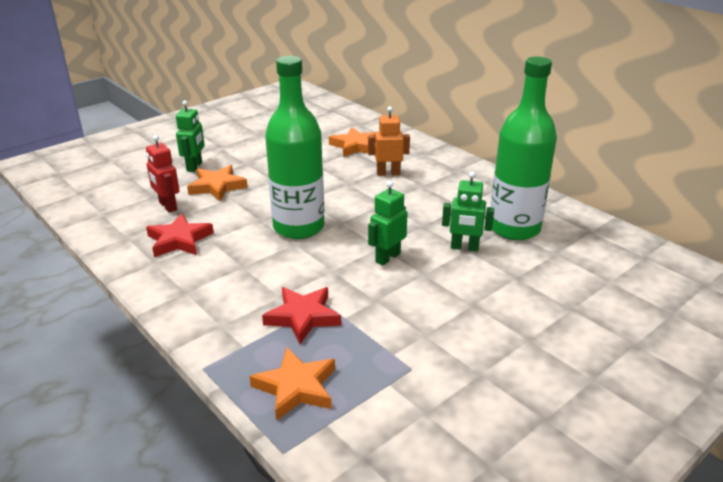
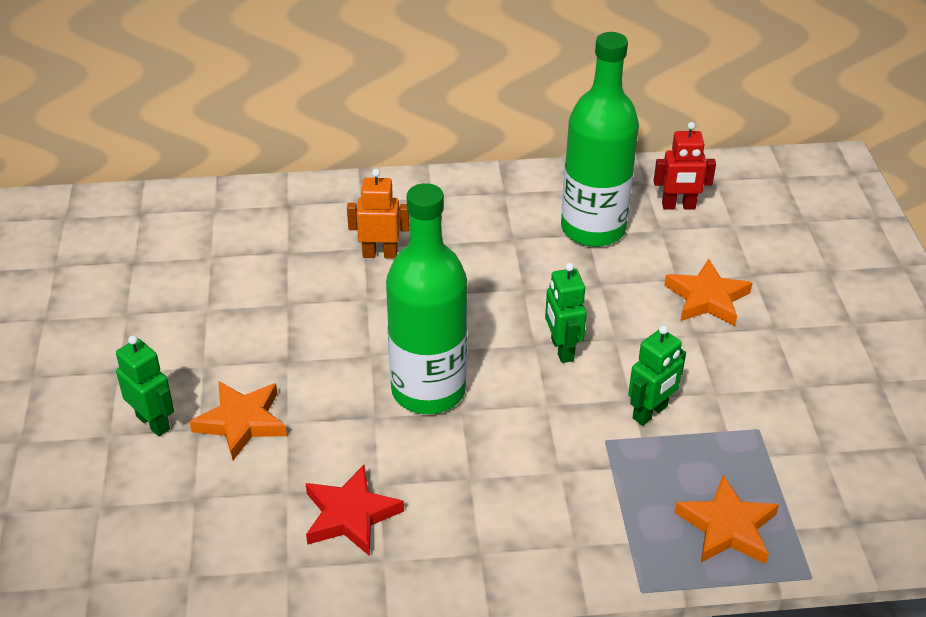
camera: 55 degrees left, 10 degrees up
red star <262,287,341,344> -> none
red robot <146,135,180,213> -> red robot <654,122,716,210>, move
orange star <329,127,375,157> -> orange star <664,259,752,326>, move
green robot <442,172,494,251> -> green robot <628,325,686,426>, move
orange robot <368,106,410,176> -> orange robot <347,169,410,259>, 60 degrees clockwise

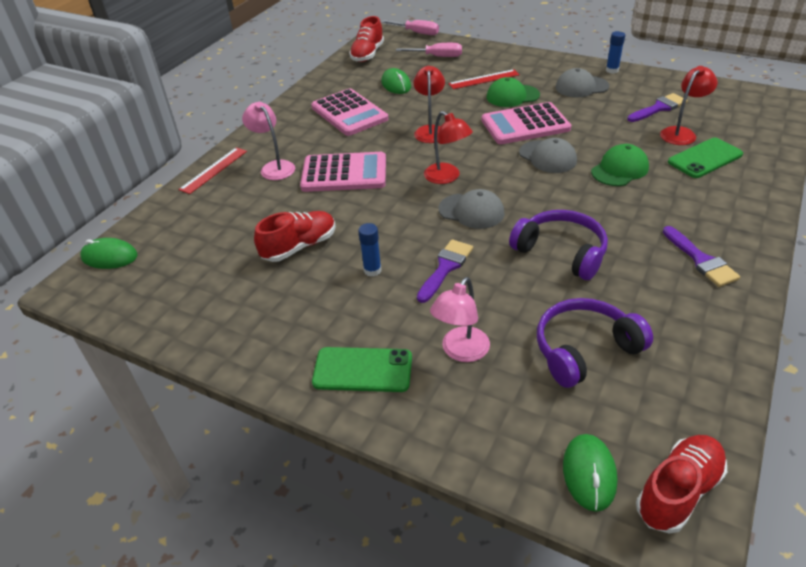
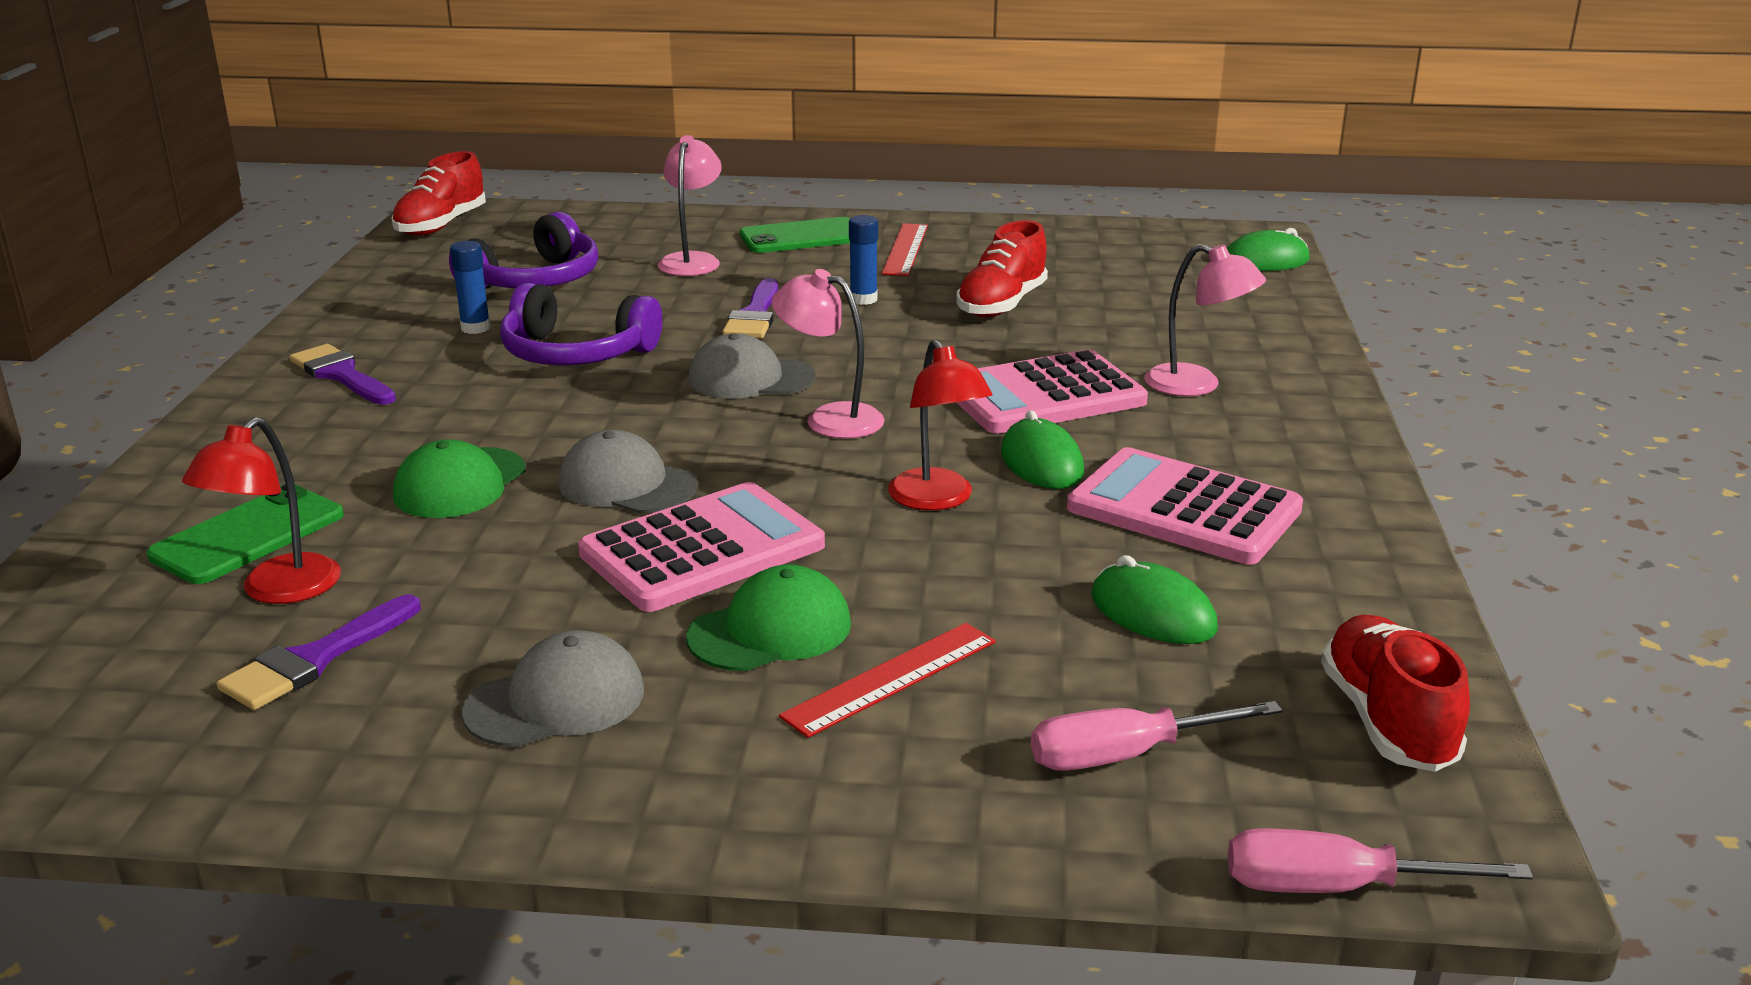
camera: 155 degrees right, 15 degrees down
red ruler <178,147,247,194> -> red ruler <881,223,928,276>, move
green mouse <563,434,617,512> -> green mouse <1001,410,1084,489>, move
blue glue stick <606,31,625,73> -> blue glue stick <450,241,491,334>, move
red lamp <424,111,473,184> -> pink lamp <772,269,885,439>

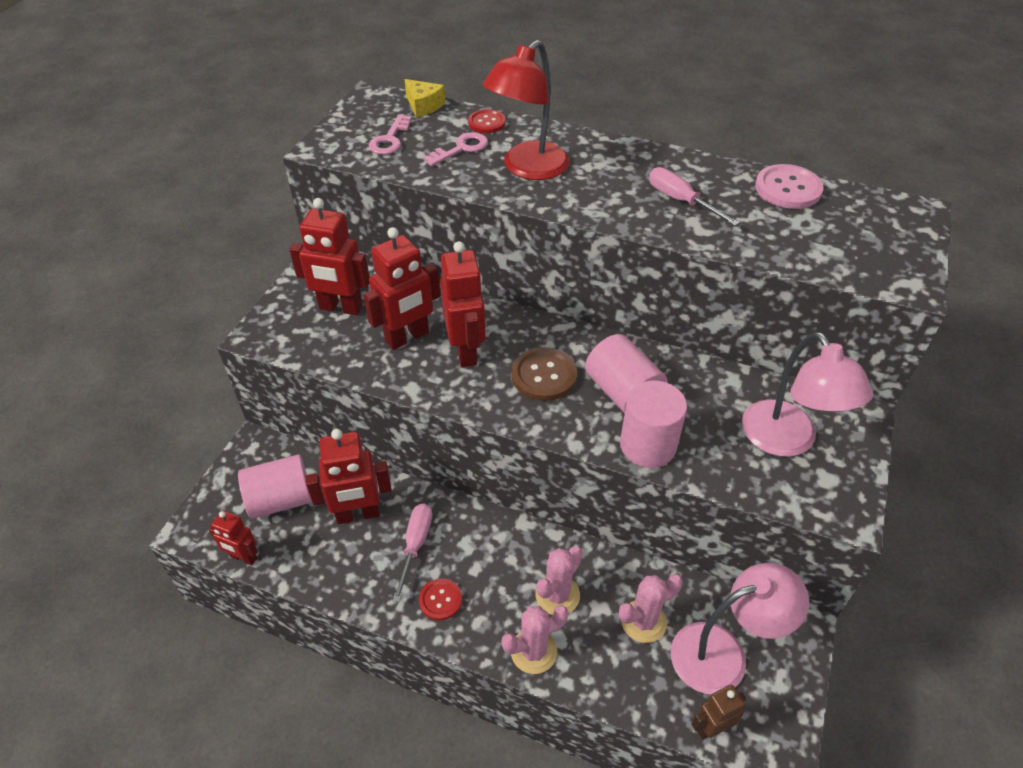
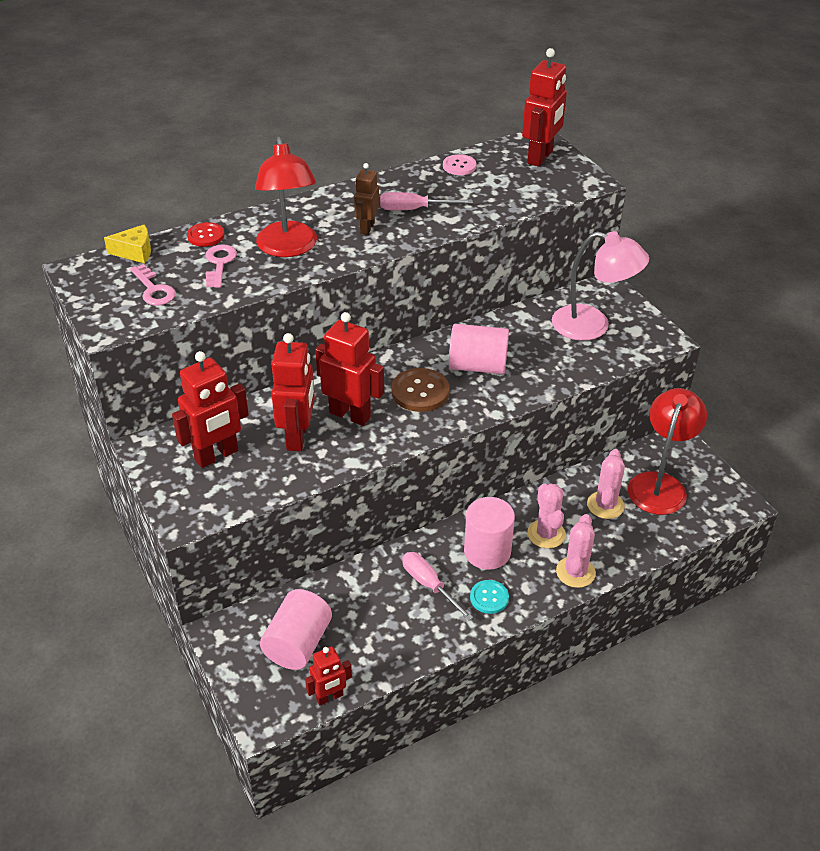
camera: 50 degrees left, 5 degrees down
red robot <306,429,392,524> -> red robot <522,48,567,167>, move
pink cylinder <620,381,687,468> -> pink cylinder <464,497,515,570>, move
brown robot <692,684,746,740> -> brown robot <354,163,379,235>, move
red button <419,578,462,621> -> turquoise button <470,580,509,614>
pink lamp <671,563,809,694> -> red lamp <628,388,707,515>
pink button <755,164,824,209> -> pink button <443,154,477,175>, x0.64

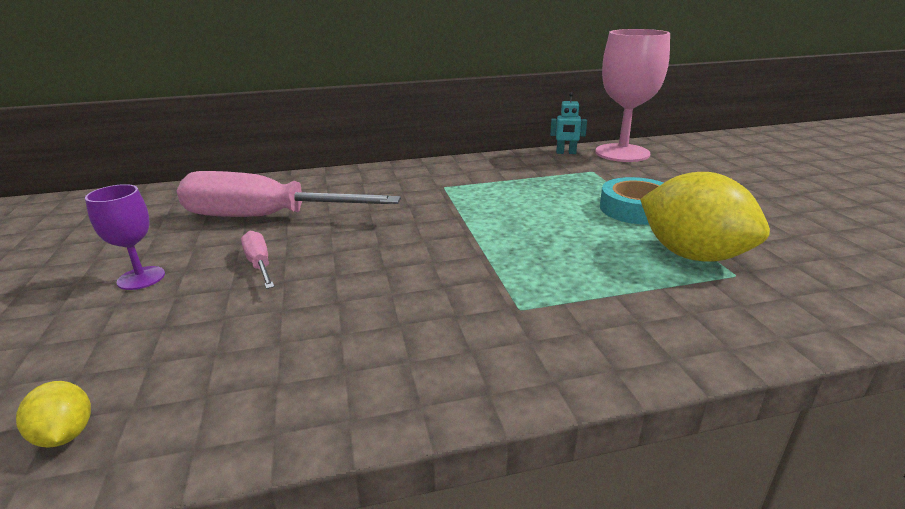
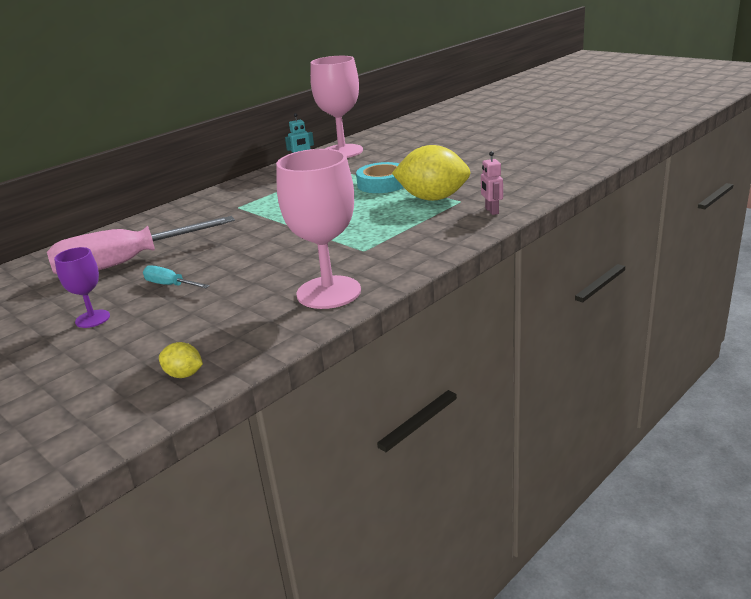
camera: 30 degrees left, 0 degrees up
none -> pink goblet <276,149,361,309>
none -> pink robot <481,151,503,215>
pink screwdriver <241,231,274,289> -> turquoise screwdriver <143,265,210,288>

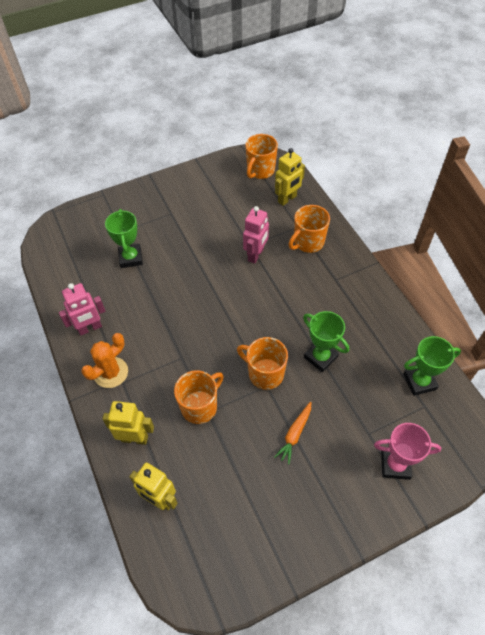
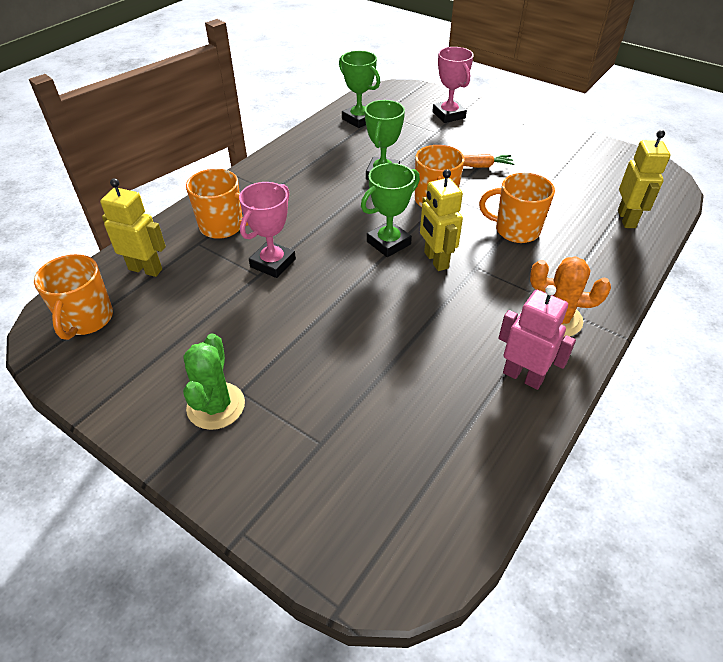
camera: 120 degrees left, 10 degrees down
none -> green cactus <183,334,245,430>
yellow robot <103,401,154,445> -> yellow robot <420,169,463,271>, move
green trophy <105,209,143,268> -> green trophy <361,163,420,257>, move
pink robot <243,206,269,264> -> pink trophy <239,182,296,278>
orange mug <245,134,278,179> -> orange mug <34,254,113,340>, 90 degrees clockwise

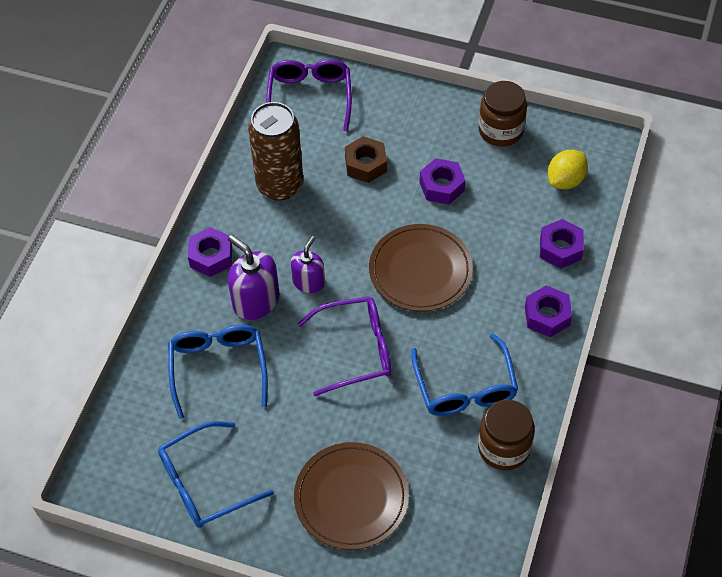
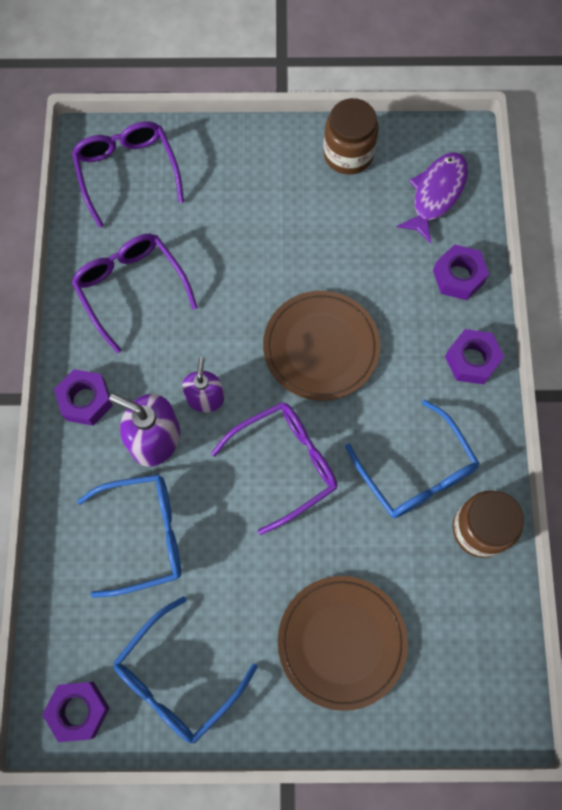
camera: 20 degrees left, 15 degrees up
brown nut <345,136,387,183> -> none
purple nut <420,158,466,204> -> purple nut <42,682,110,742>, move
brown can <248,102,303,201> -> purple glasses <72,234,198,354>
yellow lemon <548,150,588,189> -> purple fish <396,152,468,244>
blue glasses <168,325,268,419> -> blue glasses <77,474,181,598>, 105 degrees clockwise

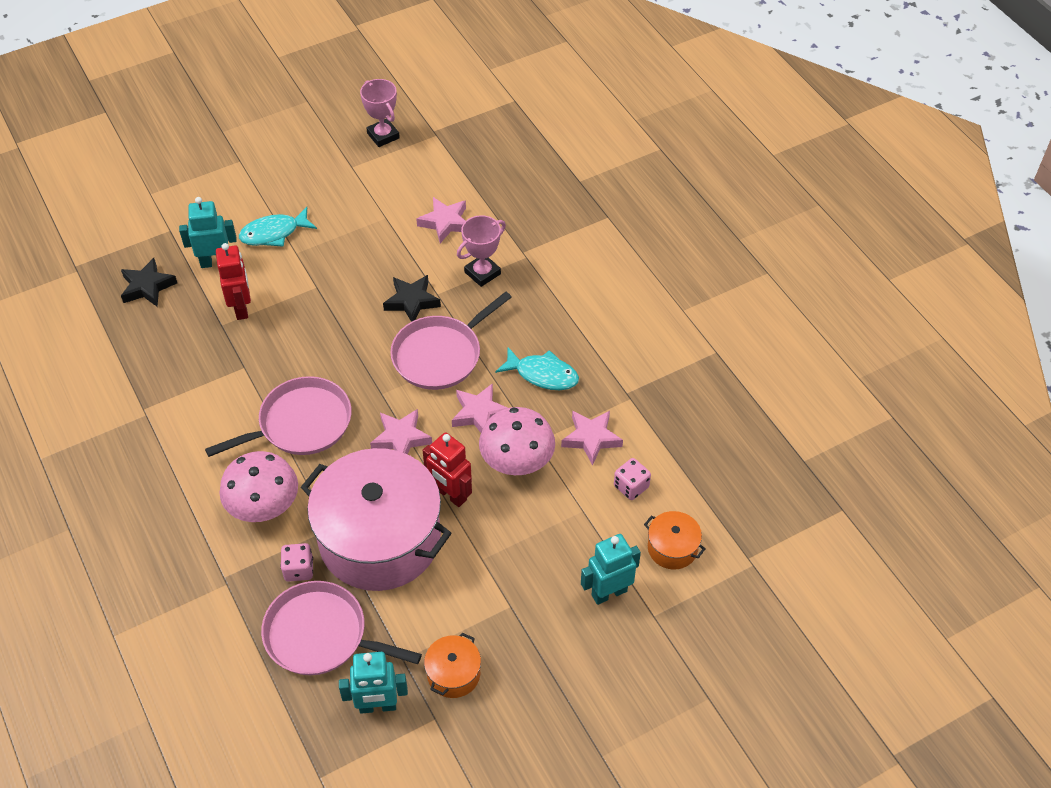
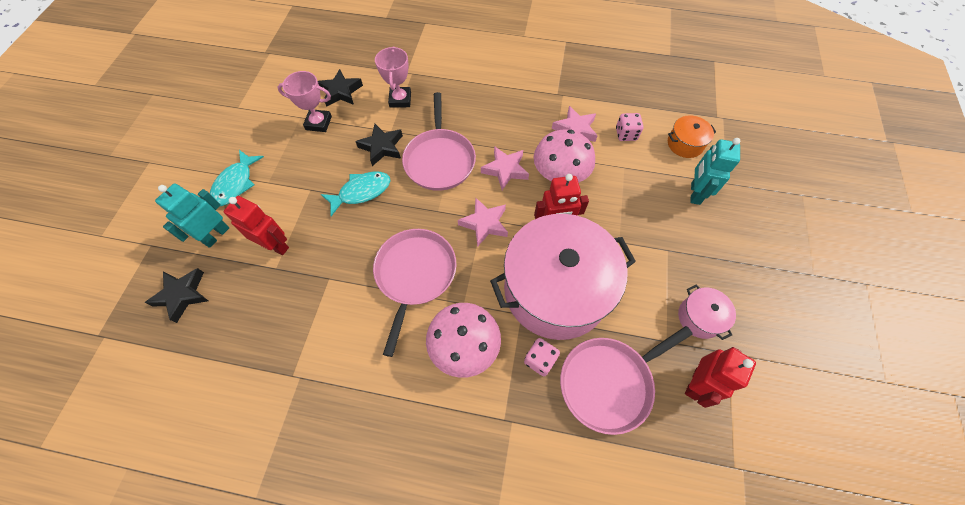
camera: 50 degrees left, 10 degrees up
pink trophy <360,79,400,147> -> pink trophy <277,71,332,132>, move
turquoise fish <495,347,579,390> -> turquoise fish <321,172,391,216>, move
turquoise robot <339,652,408,714> -> red robot <685,347,756,408>
pink star <416,197,466,243> -> black star <318,69,363,107>
orange pot <424,633,481,698> -> pink pot <678,284,736,340>

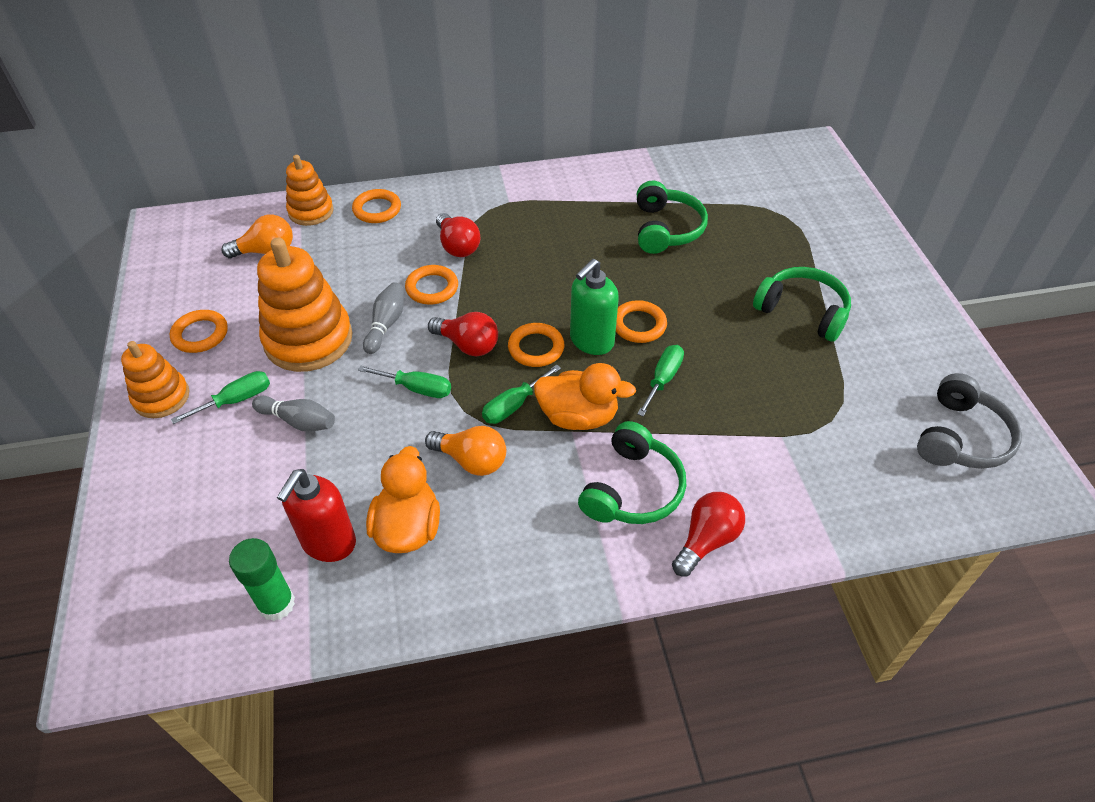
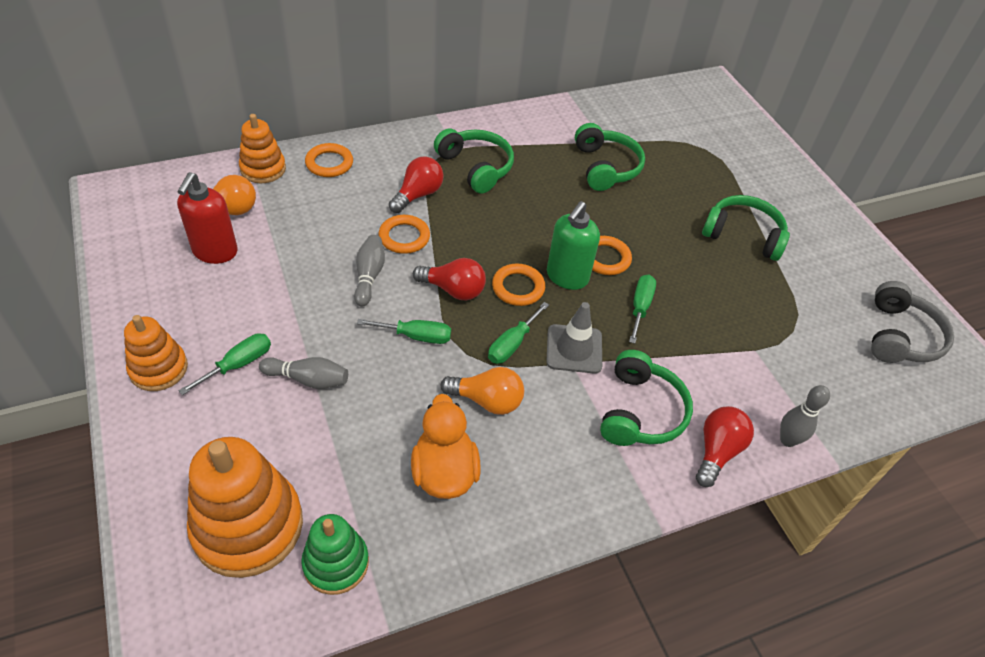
camera: 15 degrees left, 0 degrees up
orange ring <170,310,228,353> -> none
none -> green headphones <434,128,514,194>
none -> grey bowling pin <780,385,830,447>
orange stacking toy <257,237,353,372> -> orange stacking toy <187,437,303,578>, move
red soap dispenser <277,469,356,562> -> red soap dispenser <177,172,238,264>, move
green glue stick <229,538,295,621> -> green stacking toy <301,514,369,595>
orange duck <534,363,636,430> -> grey traffic cone <547,302,602,374>
red light bulb <436,213,480,257> -> red light bulb <389,156,444,213>, 105 degrees counterclockwise

